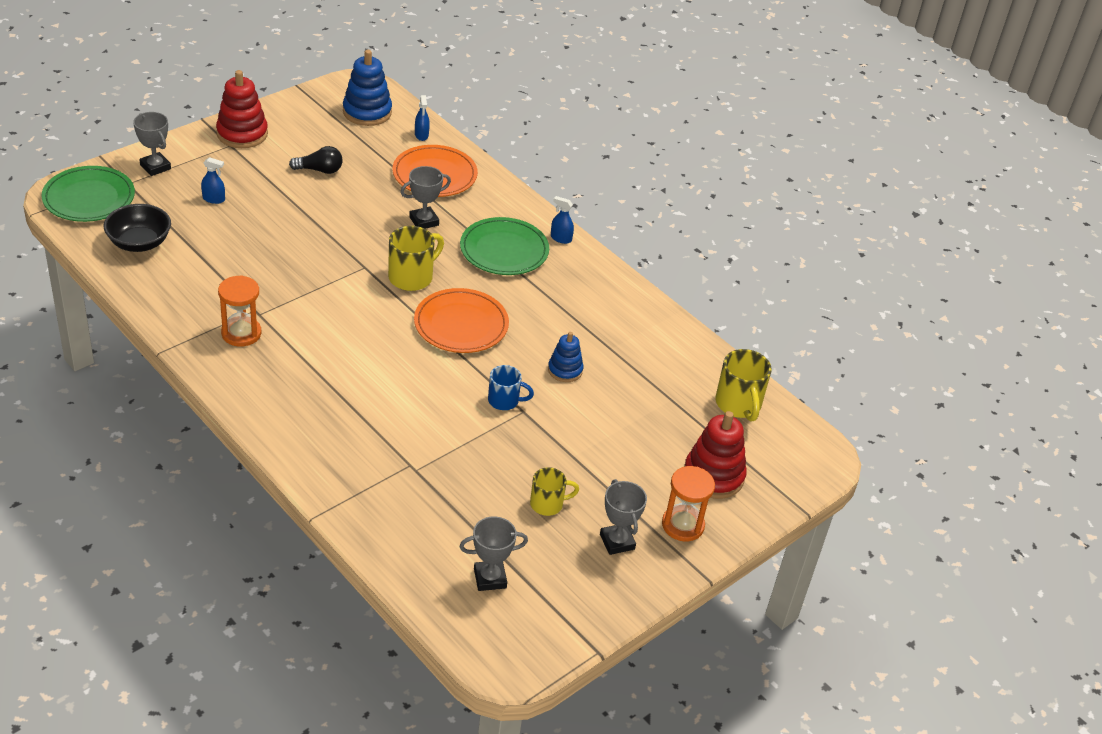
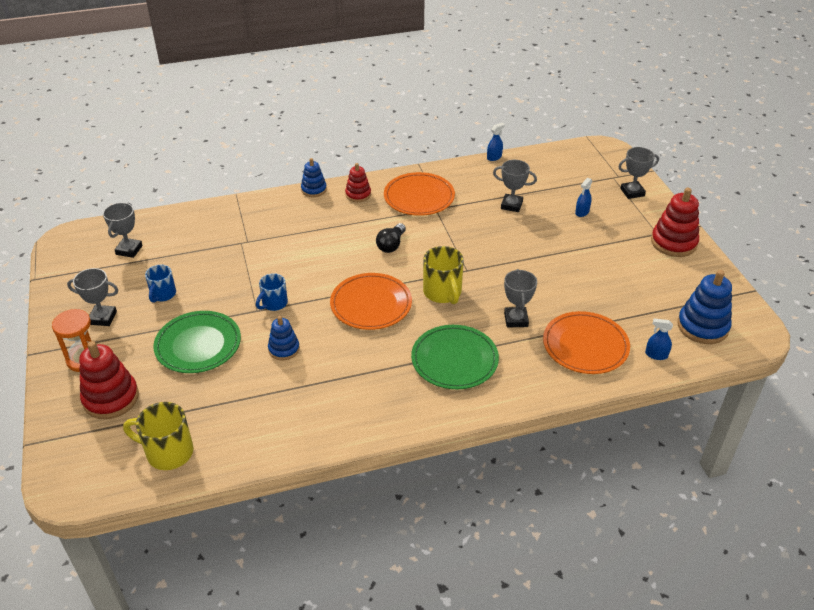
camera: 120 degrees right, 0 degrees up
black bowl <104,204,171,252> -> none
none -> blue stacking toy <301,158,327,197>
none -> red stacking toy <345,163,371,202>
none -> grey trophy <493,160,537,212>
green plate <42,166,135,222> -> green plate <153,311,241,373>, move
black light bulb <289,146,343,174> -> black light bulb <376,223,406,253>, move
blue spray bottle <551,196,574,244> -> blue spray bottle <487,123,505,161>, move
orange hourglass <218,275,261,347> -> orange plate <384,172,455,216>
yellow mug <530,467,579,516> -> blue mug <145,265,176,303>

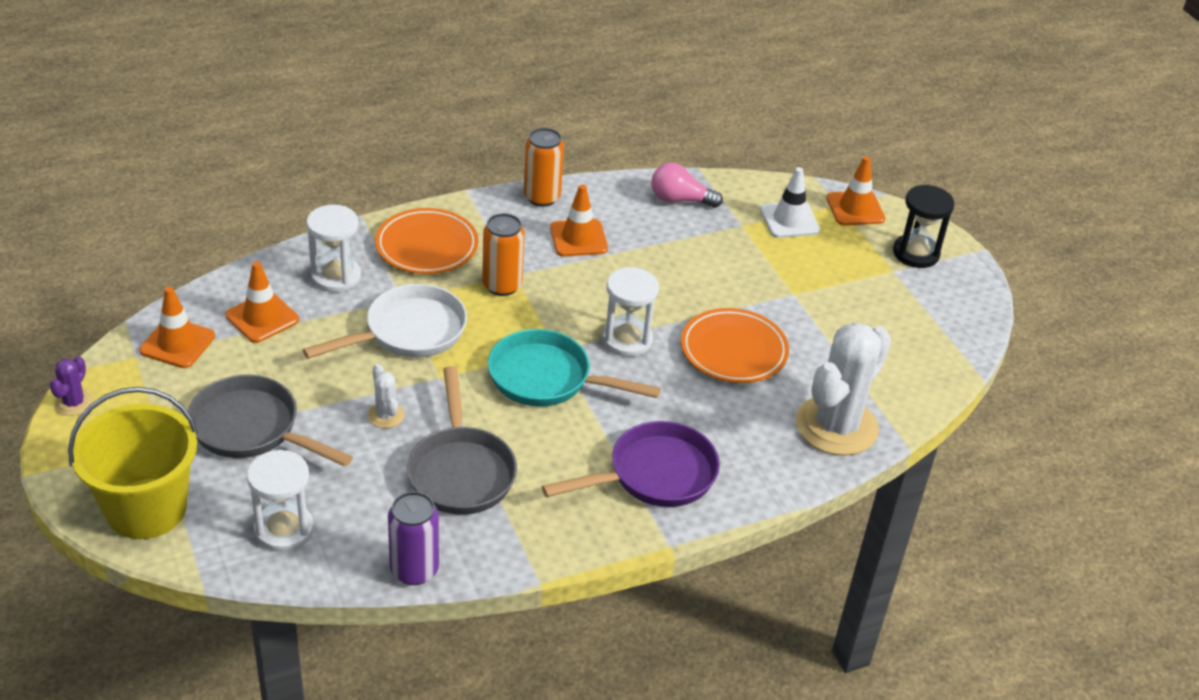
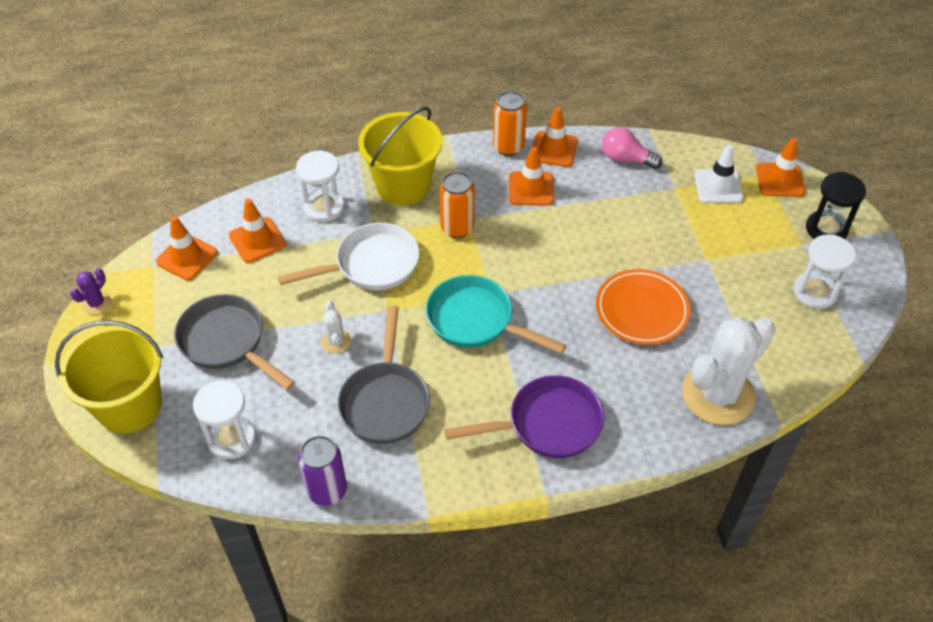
camera: 15 degrees right, 10 degrees up
none -> orange traffic cone <533,107,578,167>
white hourglass <602,267,659,357> -> white hourglass <793,234,856,309>, move
orange plate <375,208,478,274> -> yellow bucket <358,107,442,206>

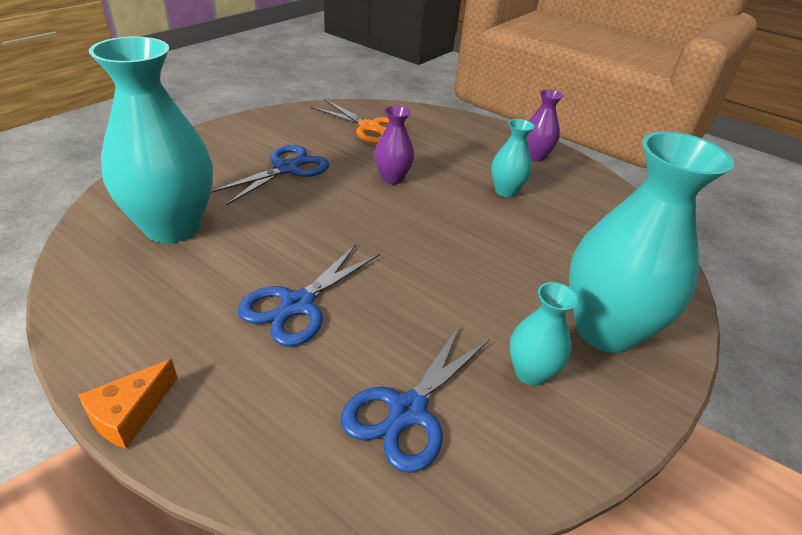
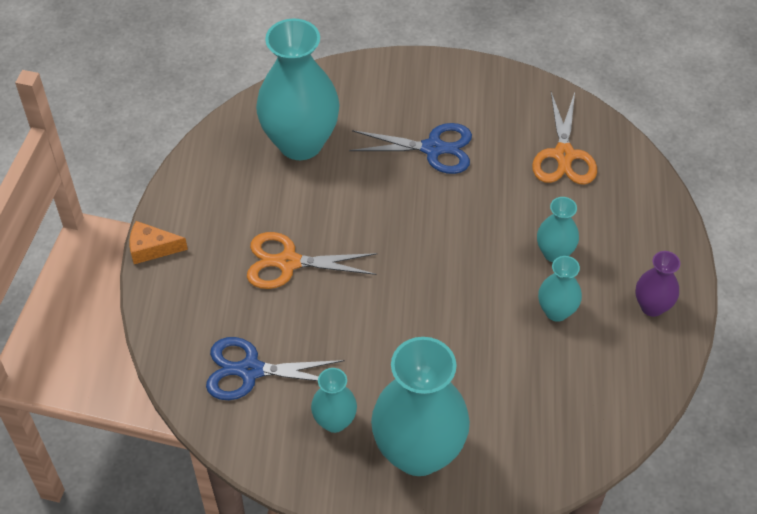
camera: 60 degrees right, 15 degrees up
purple vase <374,105,414,184> -> none
none -> turquoise vase <537,197,579,262>
blue scissors <238,243,380,347> -> orange scissors <247,232,378,289>

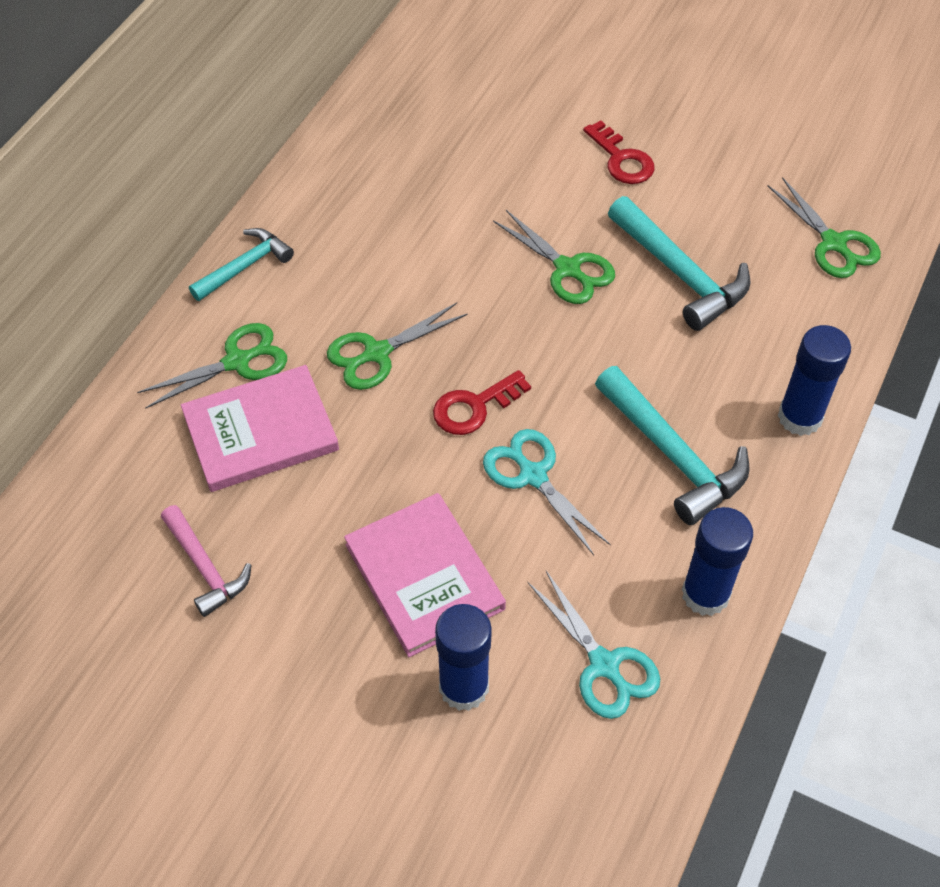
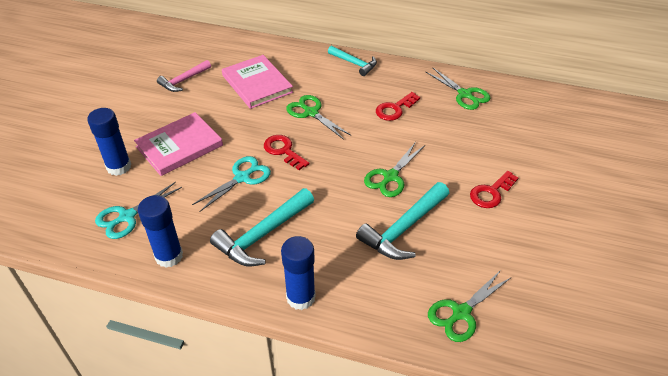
camera: 80 degrees right, 10 degrees down
none -> red key <376,92,420,121>
green scissors <137,323,287,409> -> green scissors <426,67,491,110>, move

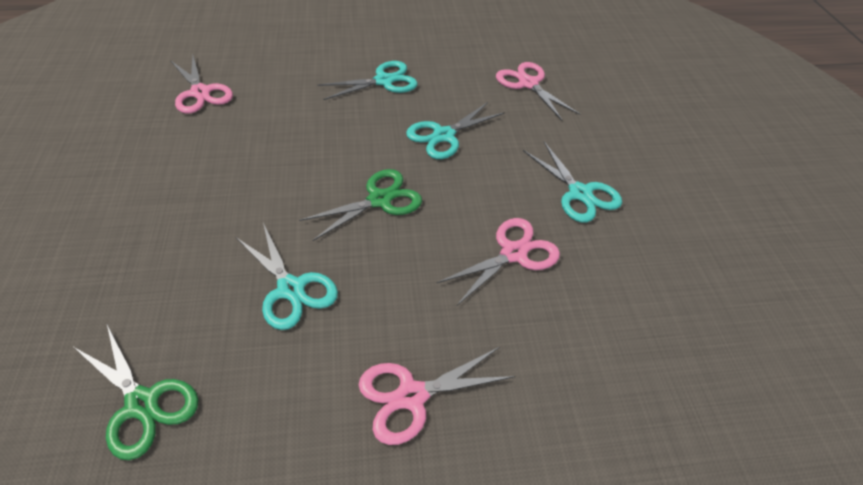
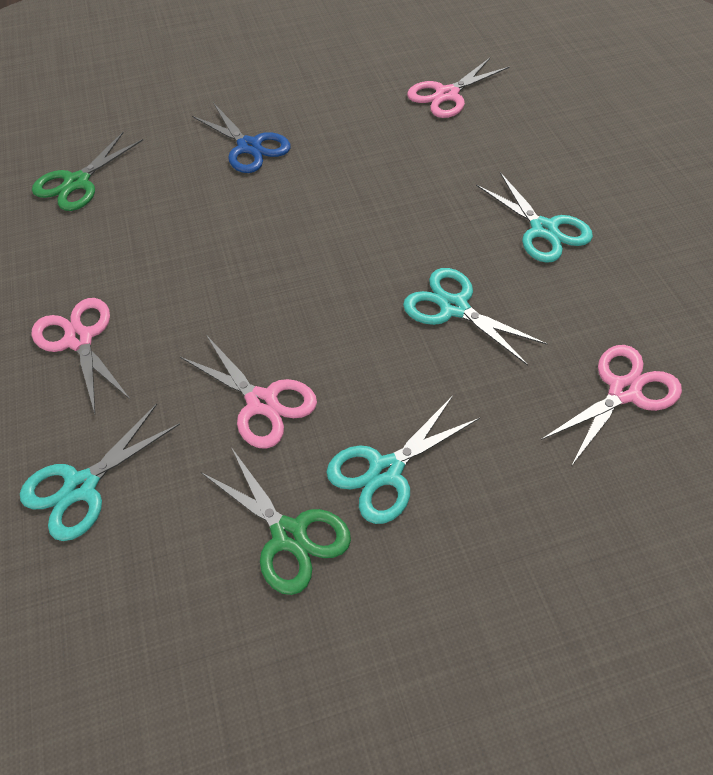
camera: 85 degrees right, 5 degrees up
none -> blue scissors <192,104,291,173>
turquoise scissors <236,223,338,330> -> turquoise scissors <20,404,180,541>, move
green scissors <299,169,422,241> -> green scissors <201,447,351,595>, move

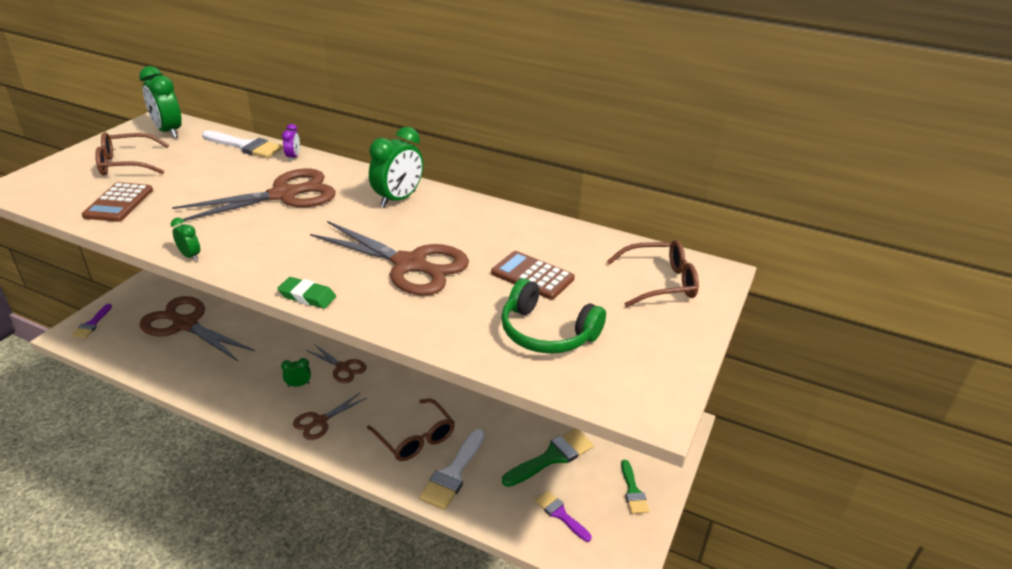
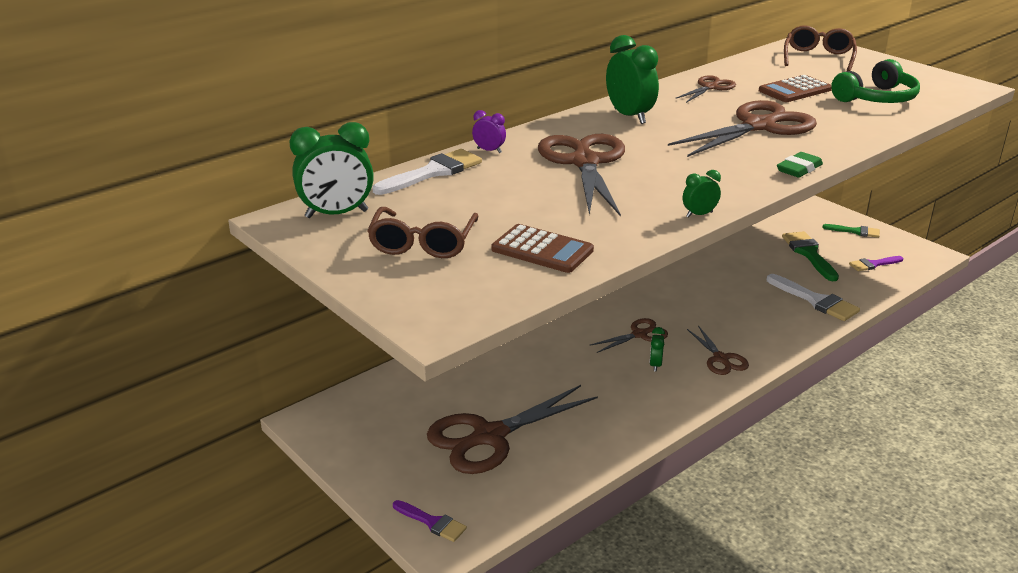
camera: 65 degrees left, 5 degrees down
brown glasses <367,399,455,461> -> none
none -> brown scissors <675,75,736,103>

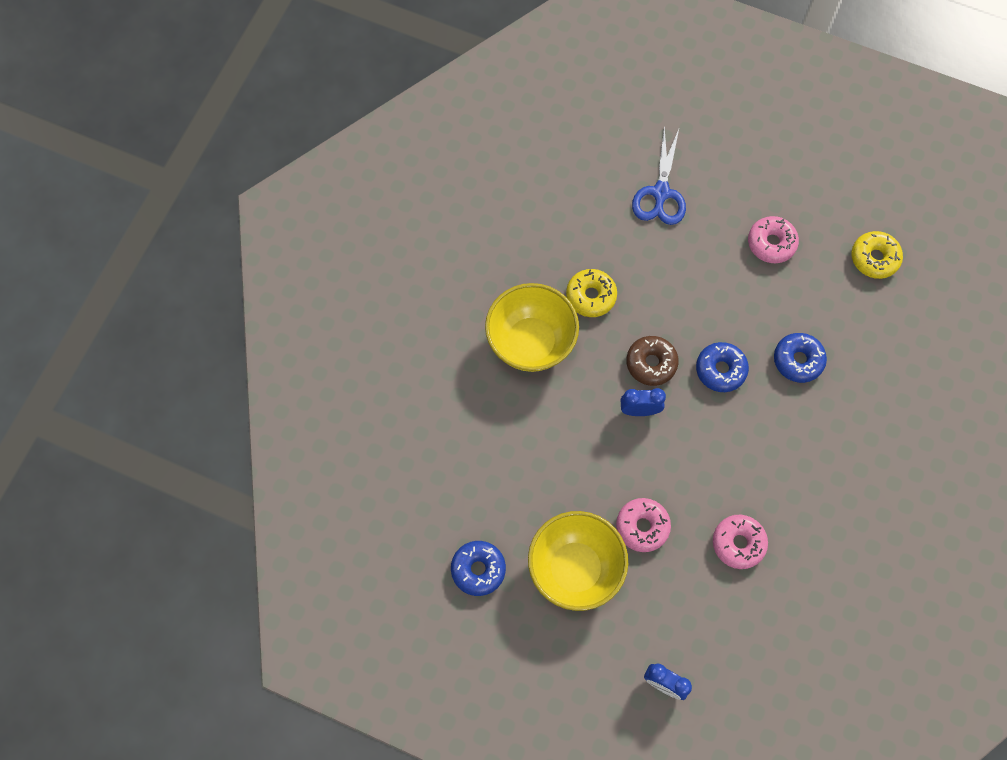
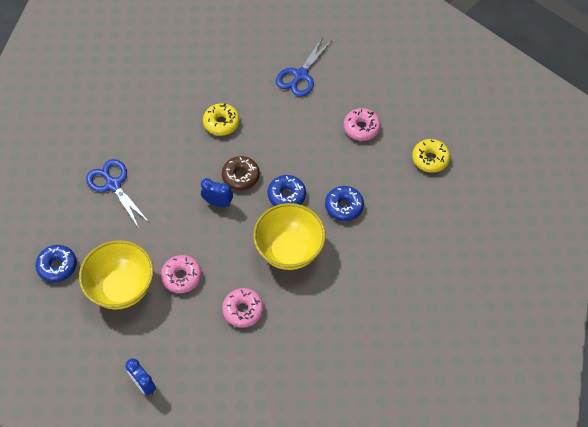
camera: 20 degrees right, 10 degrees down
none -> blue scissors <86,159,150,228>
yellow bowl <485,283,579,372> -> yellow bowl <253,203,326,270>, move

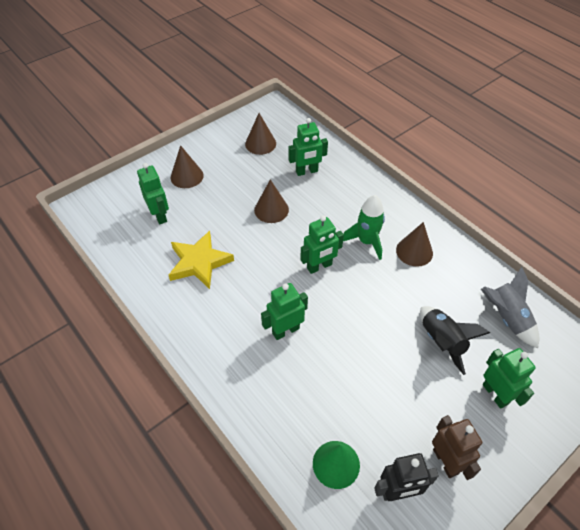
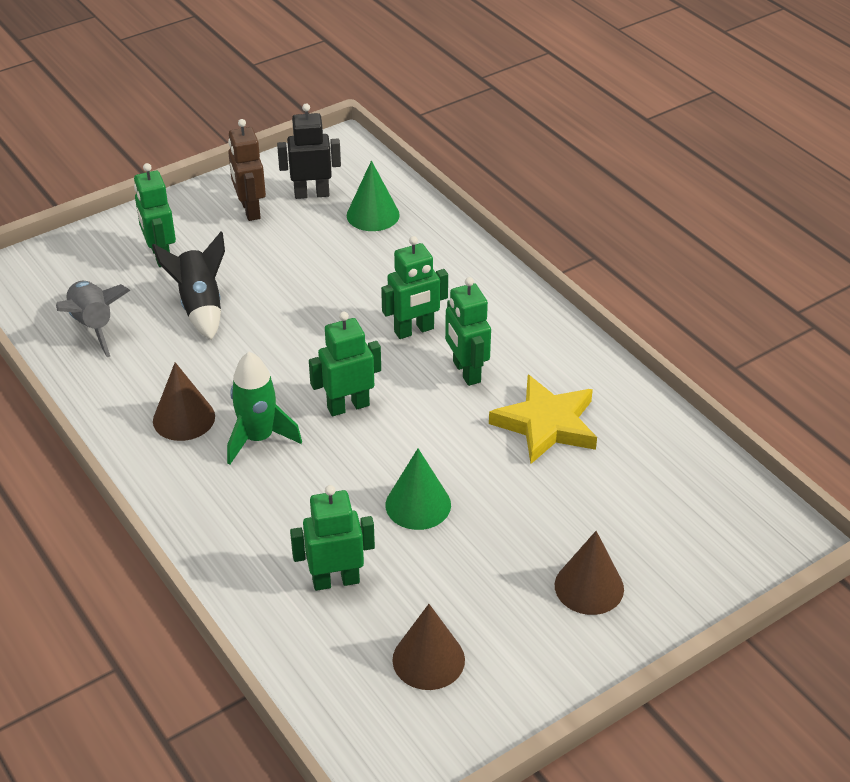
camera: 175 degrees left, 10 degrees down
green robot <137,163,169,224> -> green robot <445,277,491,386>, move
brown cone <254,179,289,223> -> green cone <385,449,451,530>

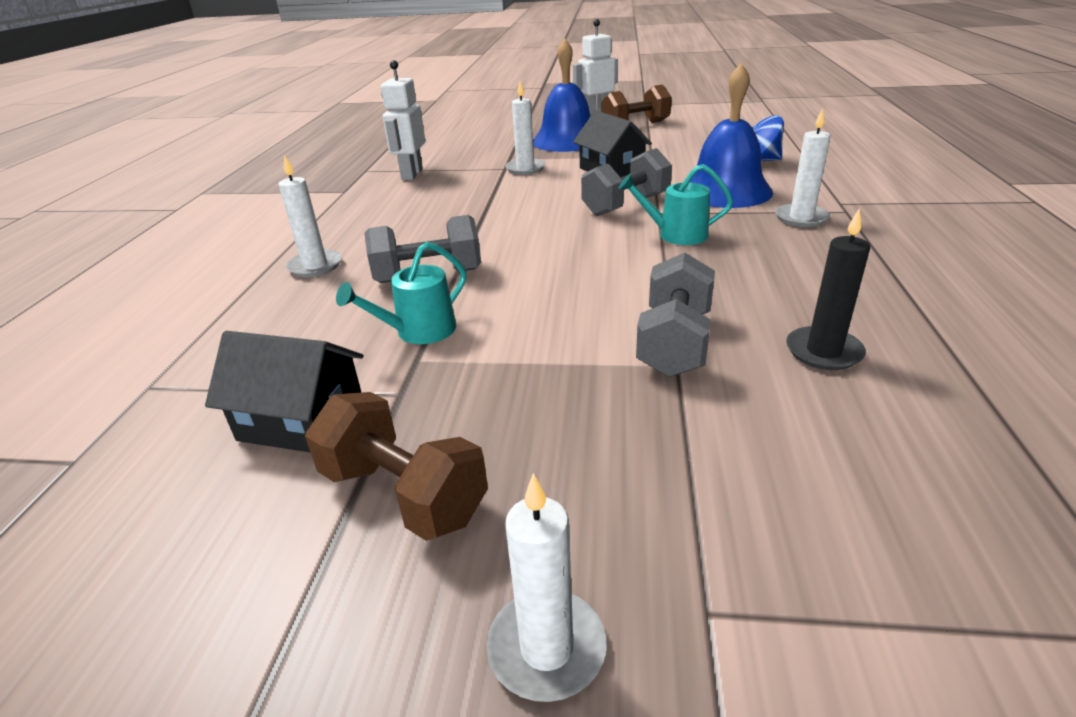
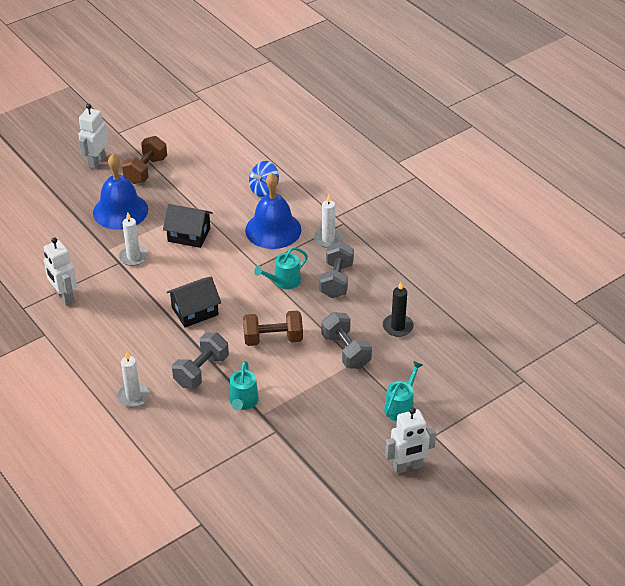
camera: 45 degrees left, 10 degrees up
none -> turquoise watering can <384,361,423,421>
black house <205,331,363,453> -> black house <167,277,221,327>, move
brown dumbbell <305,392,488,541> -> brown dumbbell <243,310,303,346>, move
grey dumbbell <581,148,672,216> -> grey dumbbell <320,242,354,298>, move
white candle <486,473,606,702> -> white robot <385,407,436,474>

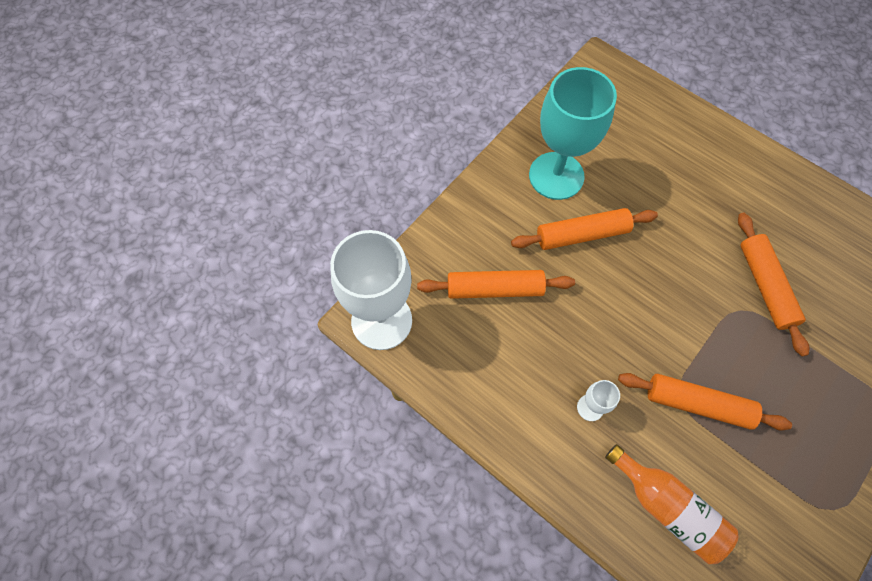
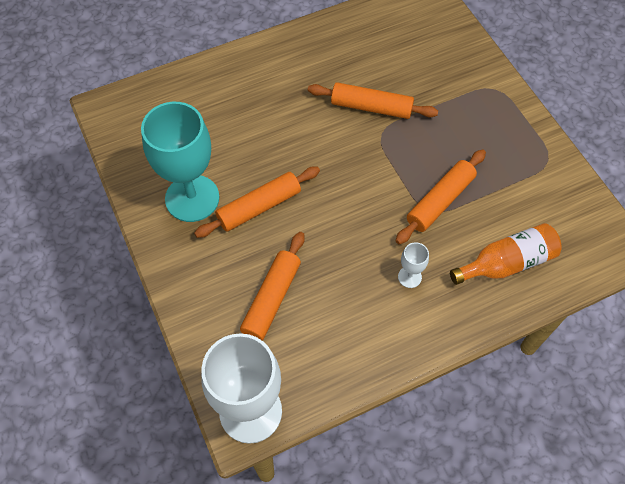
camera: 65 degrees left, 5 degrees down
orange rolling pin <511,208,658,250> -> orange rolling pin <194,167,320,238>, 45 degrees clockwise

